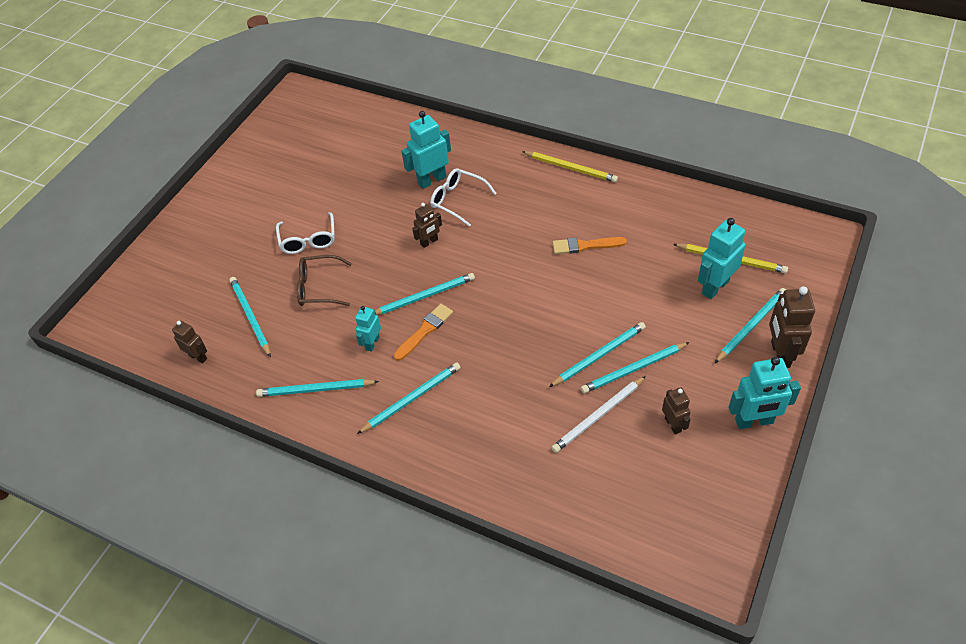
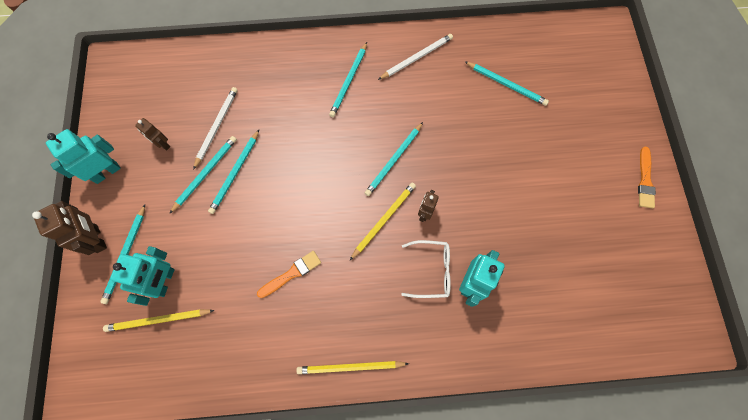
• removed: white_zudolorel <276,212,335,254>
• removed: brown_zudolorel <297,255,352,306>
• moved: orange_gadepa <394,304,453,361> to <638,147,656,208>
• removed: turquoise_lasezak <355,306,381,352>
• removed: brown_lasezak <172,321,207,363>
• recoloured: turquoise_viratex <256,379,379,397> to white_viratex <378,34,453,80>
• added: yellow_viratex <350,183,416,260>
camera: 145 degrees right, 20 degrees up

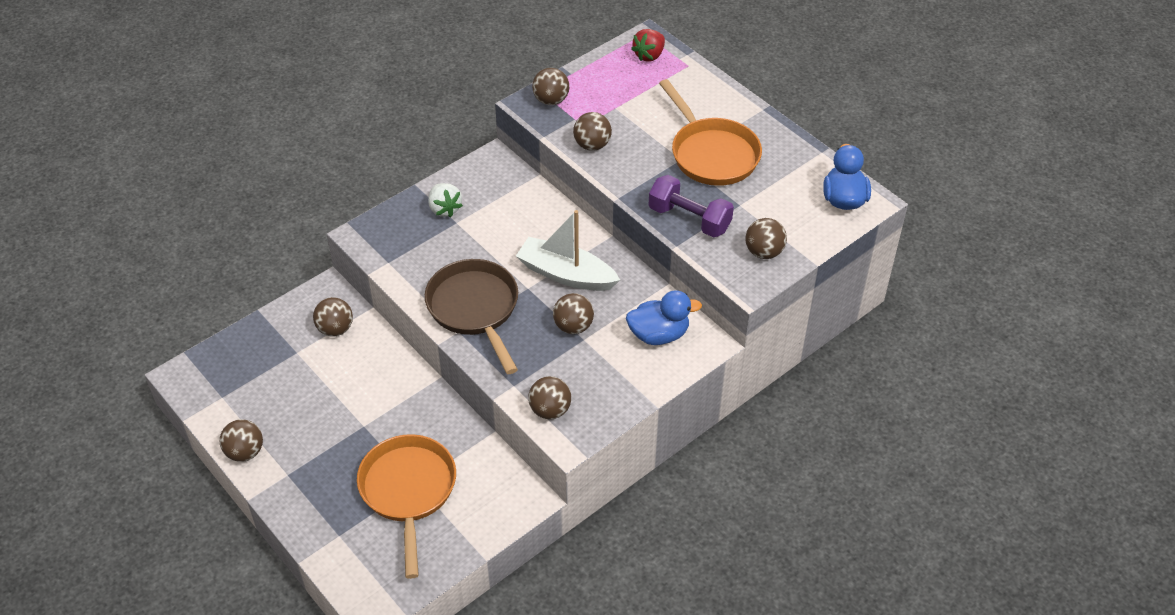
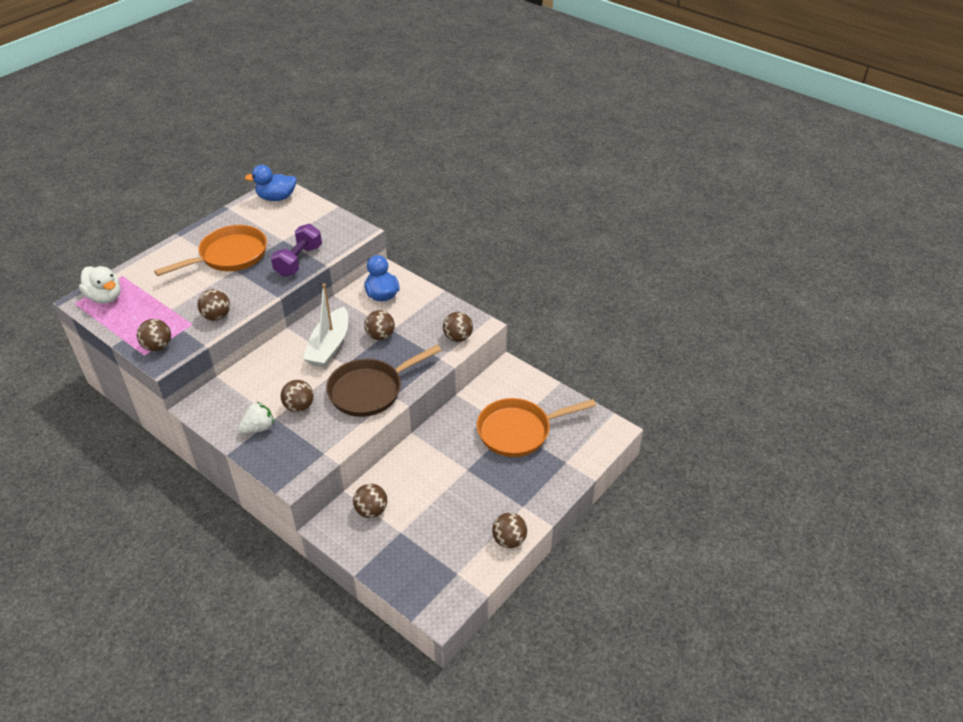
• replaced: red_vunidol <631,29,665,62> to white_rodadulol <79,266,121,304>
• moved: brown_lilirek <745,218,787,259> to <281,380,314,412>
camera: 100 degrees left, 5 degrees down

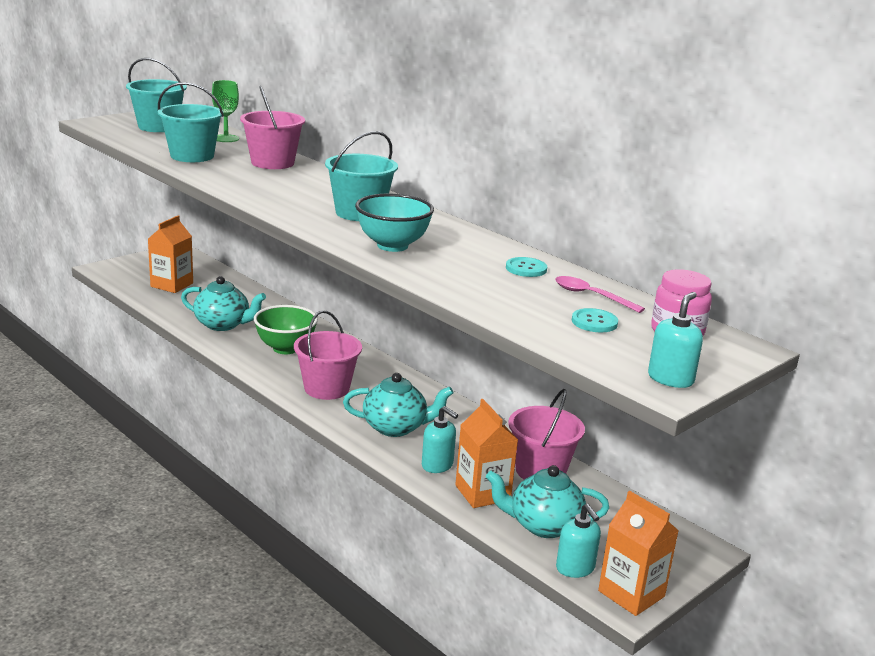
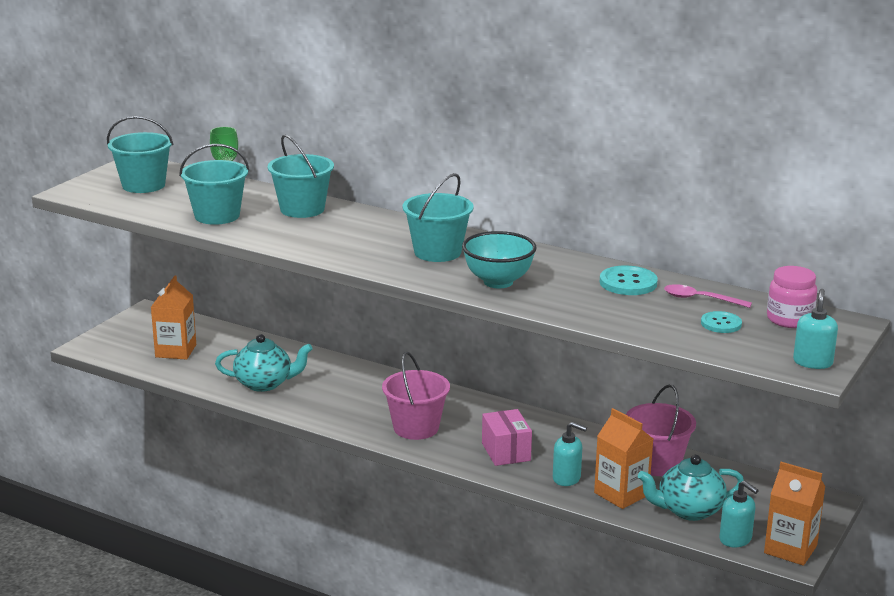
• recoloured: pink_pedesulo <240,86,305,169> to turquoise_pedesulo <268,134,334,218>
• resized: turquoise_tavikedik <506,257,547,277> = <600,265,658,295> x1.51
• removed: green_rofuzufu <254,305,318,354>
• replaced: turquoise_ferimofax <343,373,453,437> to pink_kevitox <482,409,532,466>
camera: 15 degrees left, 0 degrees up

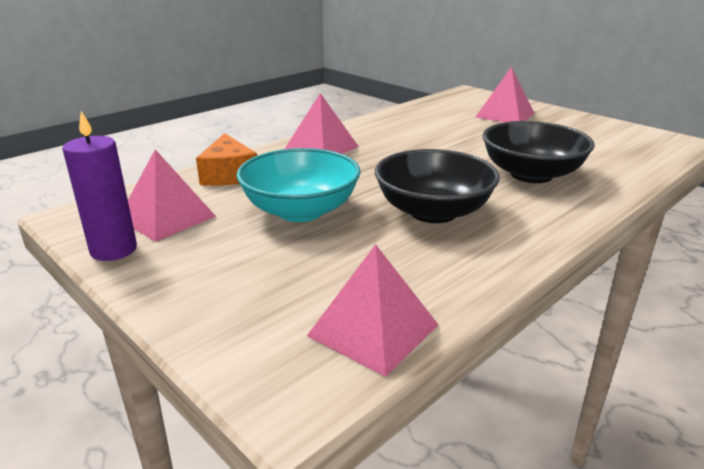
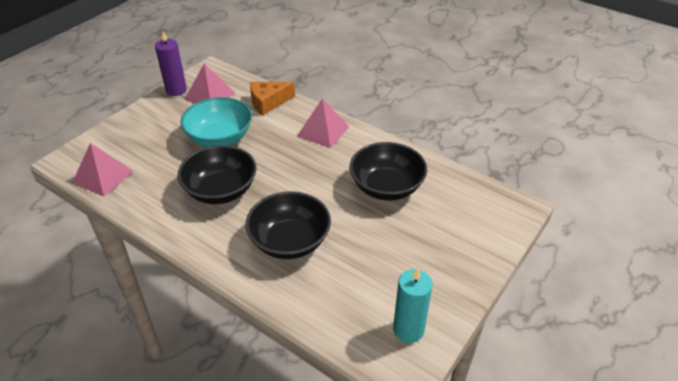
• removed: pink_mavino <476,67,534,122>
• added: black_rofuzufu <350,142,427,201>
• added: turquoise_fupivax <393,268,433,343>
camera: 80 degrees right, 15 degrees up

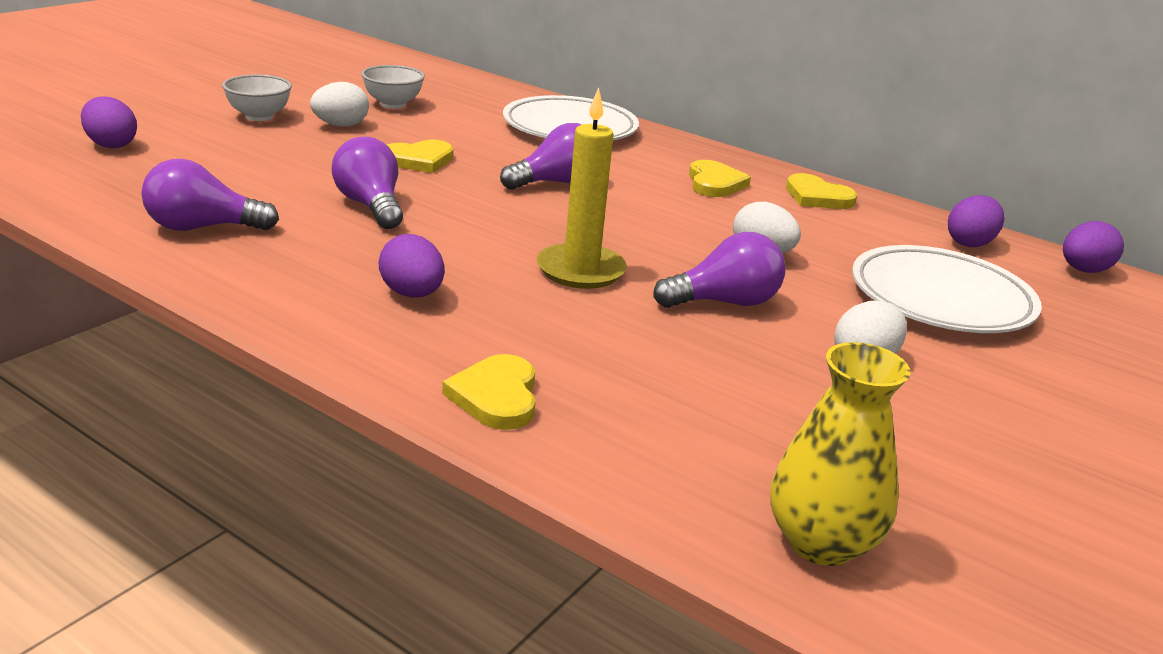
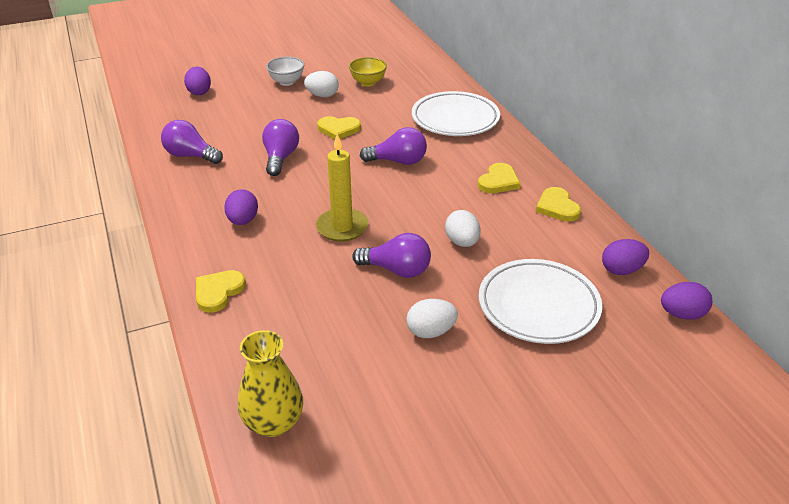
• recoloured: white_rofuzufu <361,65,425,108> to yellow_rofuzufu <349,57,387,87>
camera: 35 degrees right, 10 degrees up

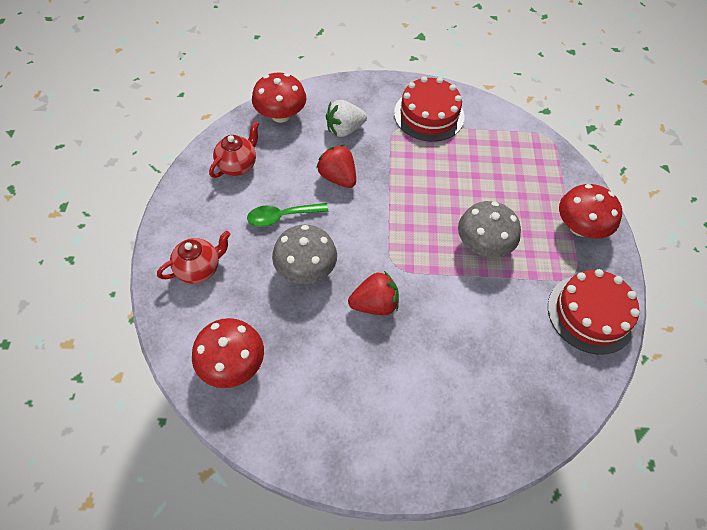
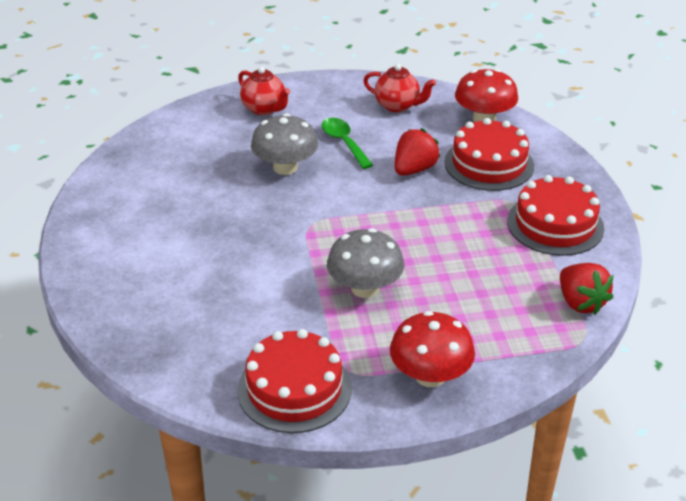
• replaced: white_vunidol <326,100,367,137> to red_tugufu <444,118,534,191>
• moved: red_vunidol <348,271,399,315> to <560,263,614,315>
• removed: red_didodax <192,318,264,388>
camera: 80 degrees right, 20 degrees down

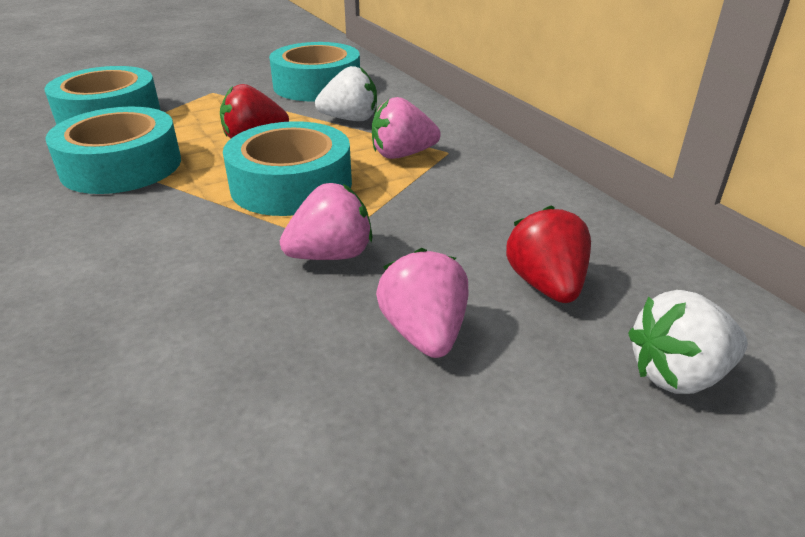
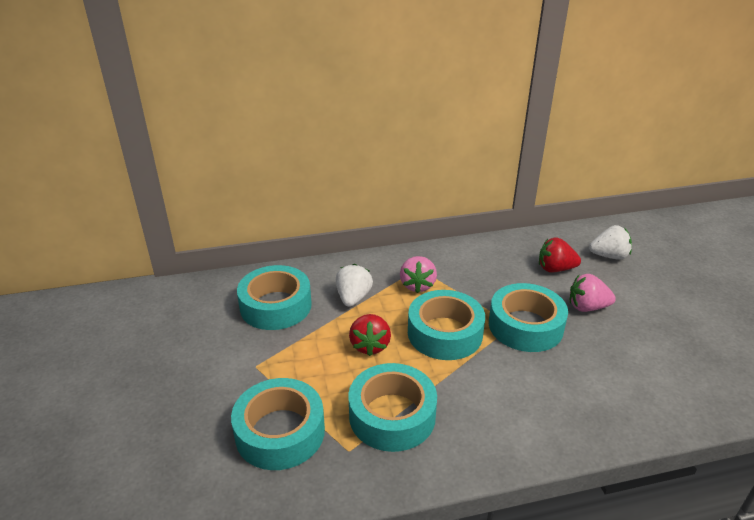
• replaced: pink_vunidol <280,183,372,260> to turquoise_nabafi <489,283,568,352>
• turned: white_vunidol <628,290,748,394> = <589,225,632,260> 90 degrees counterclockwise
camera: 75 degrees left, 0 degrees up

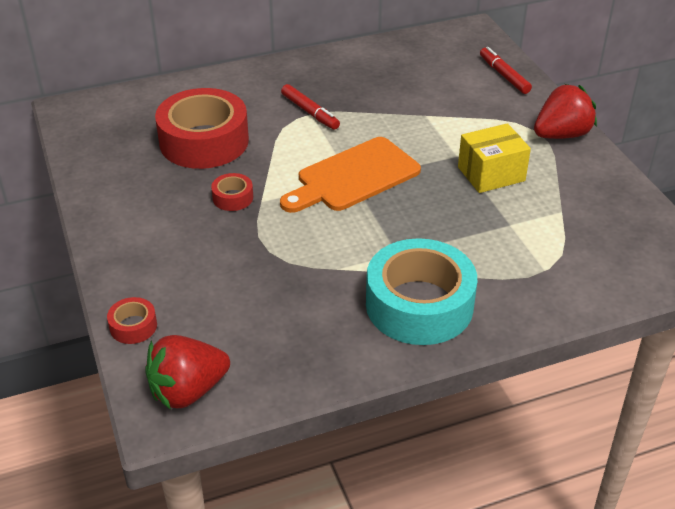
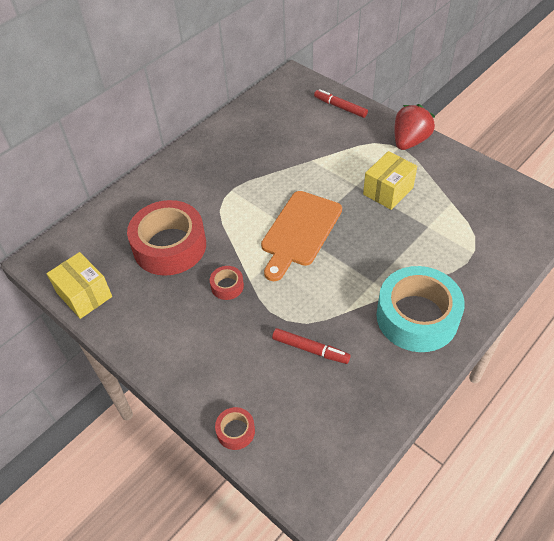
• moved: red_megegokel <281,84,340,130> to <272,328,351,364>
• removed: red_vunidol <145,335,230,410>
• added: yellow_kevitox <47,252,112,319>
camera: 25 degrees left, 10 degrees up

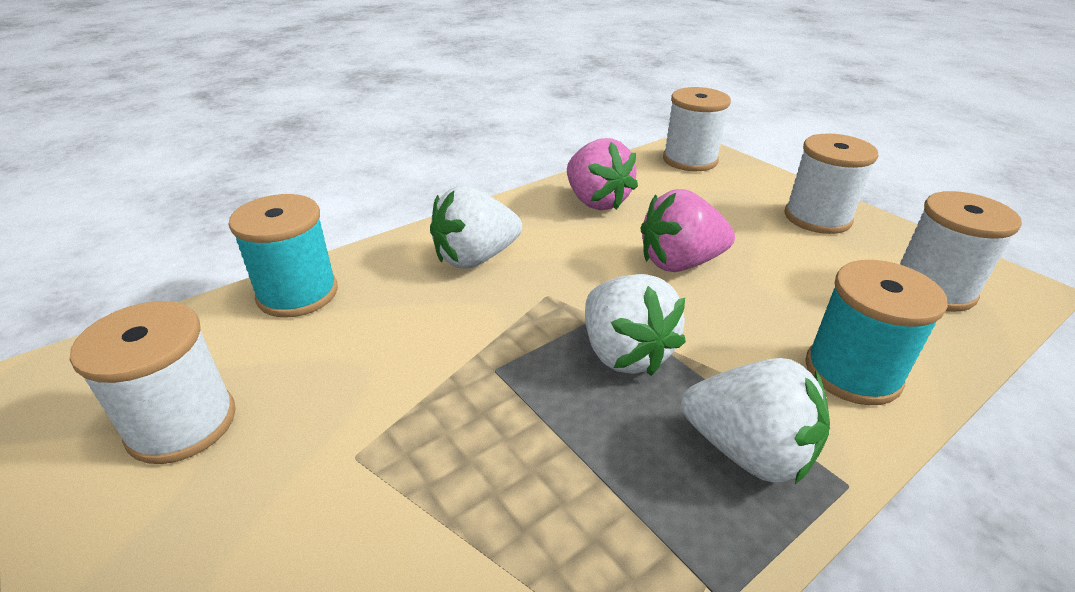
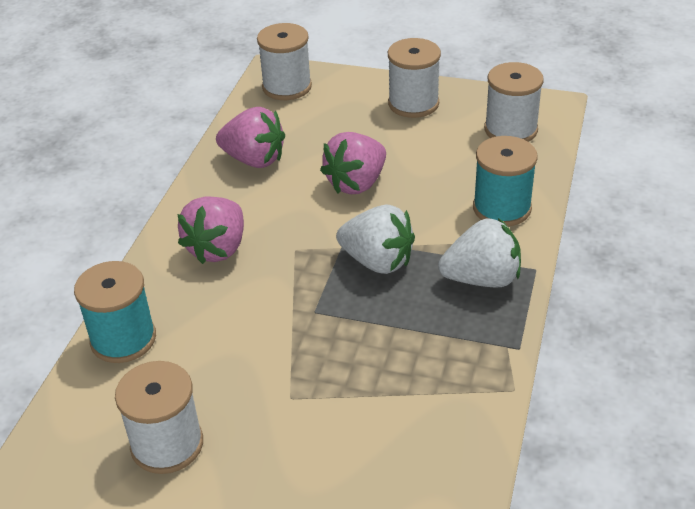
• recoloured: white_vunidol <430,186,522,269> to pink_vunidol <178,196,244,264>
camera: 35 degrees left, 5 degrees up

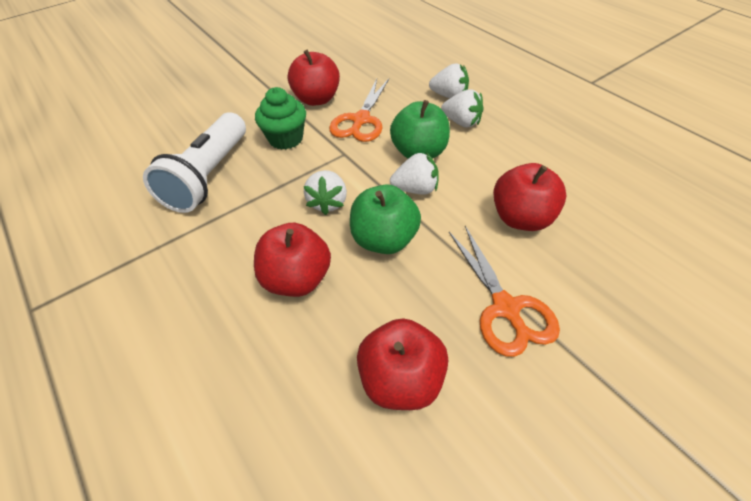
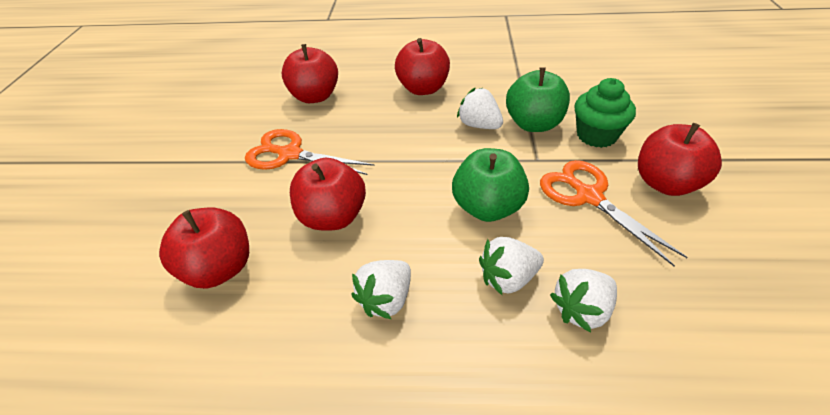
• removed: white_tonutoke <143,113,246,213>
• moved: white_vunidol <390,152,439,195> to <351,260,411,319>
• moved: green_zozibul <350,185,421,254> to <506,67,570,132>
• added: red_zozibul <159,208,249,289>
camera: 130 degrees right, 5 degrees down

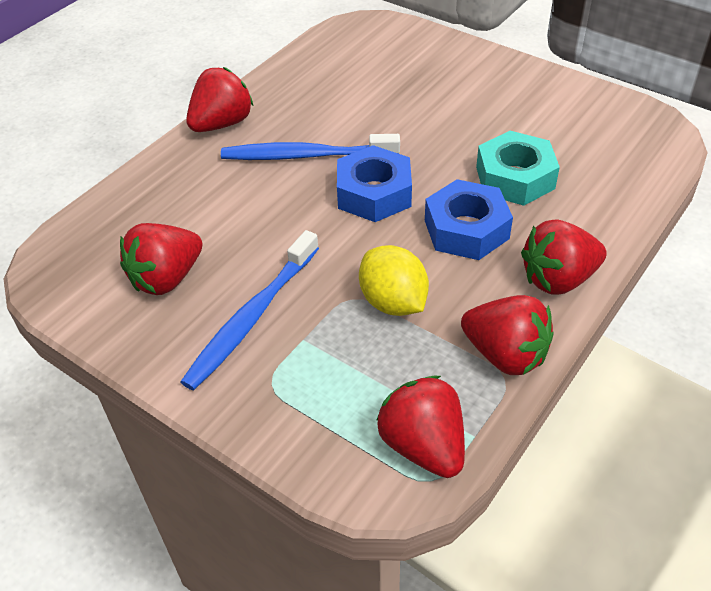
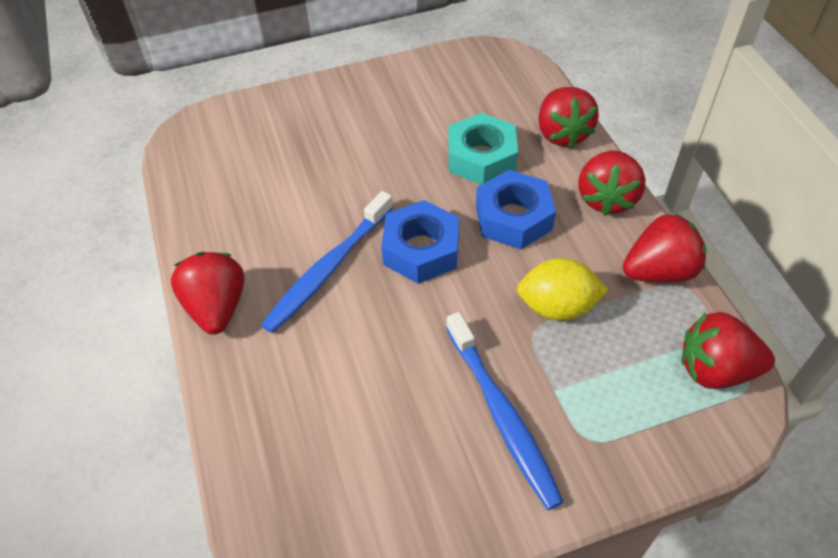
• moved: red_vunidol <120,223,203,295> to <538,87,599,148>
camera: 55 degrees left, 5 degrees up

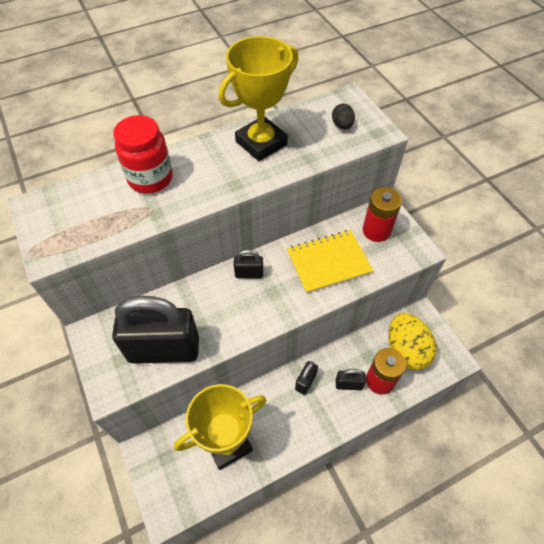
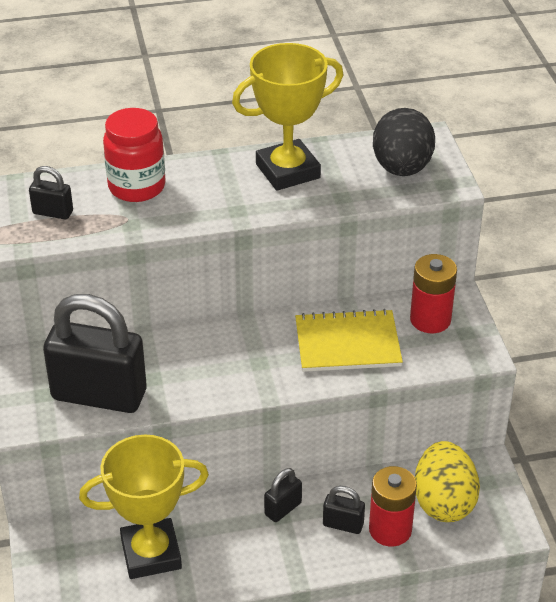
• resized: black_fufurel <332,104,355,129> = <373,108,435,176> x2.10
• moved: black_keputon <234,249,263,278> to <29,166,73,219>
camera: 15 degrees right, 15 degrees down

